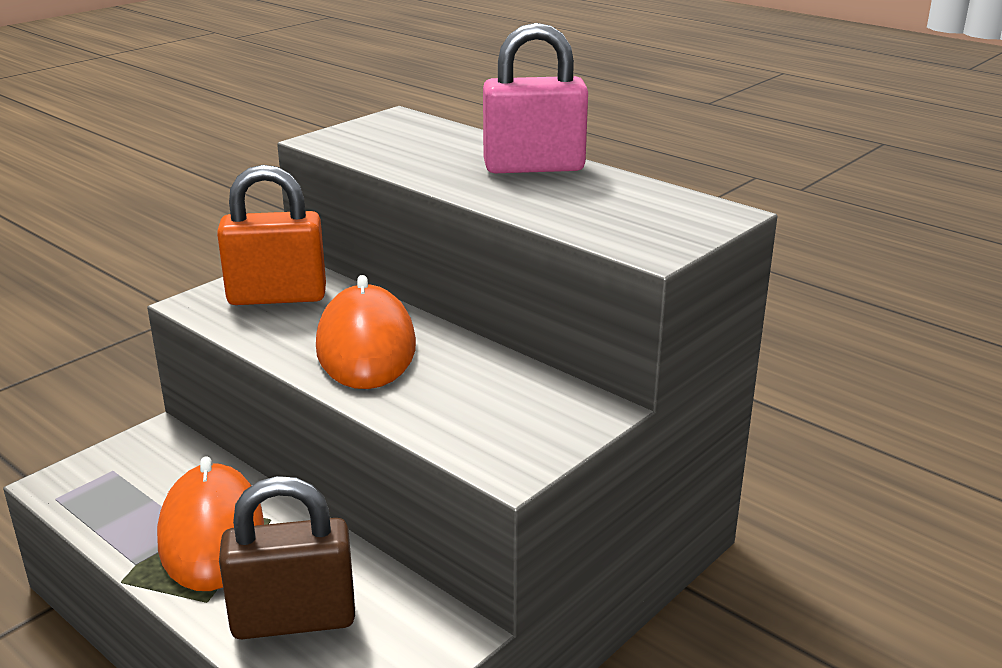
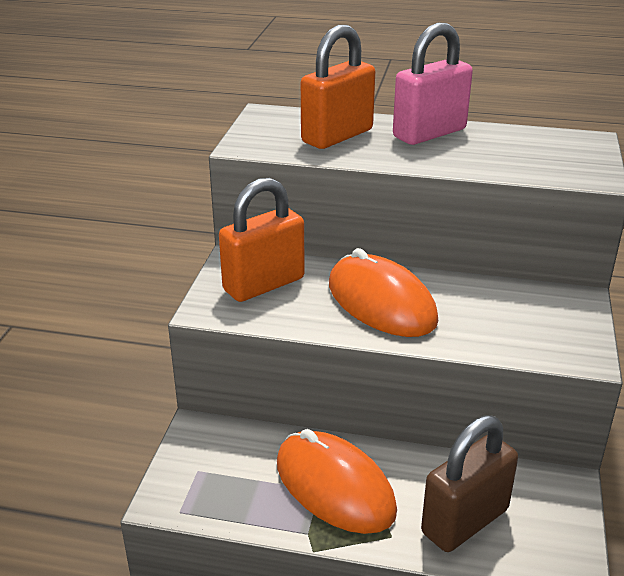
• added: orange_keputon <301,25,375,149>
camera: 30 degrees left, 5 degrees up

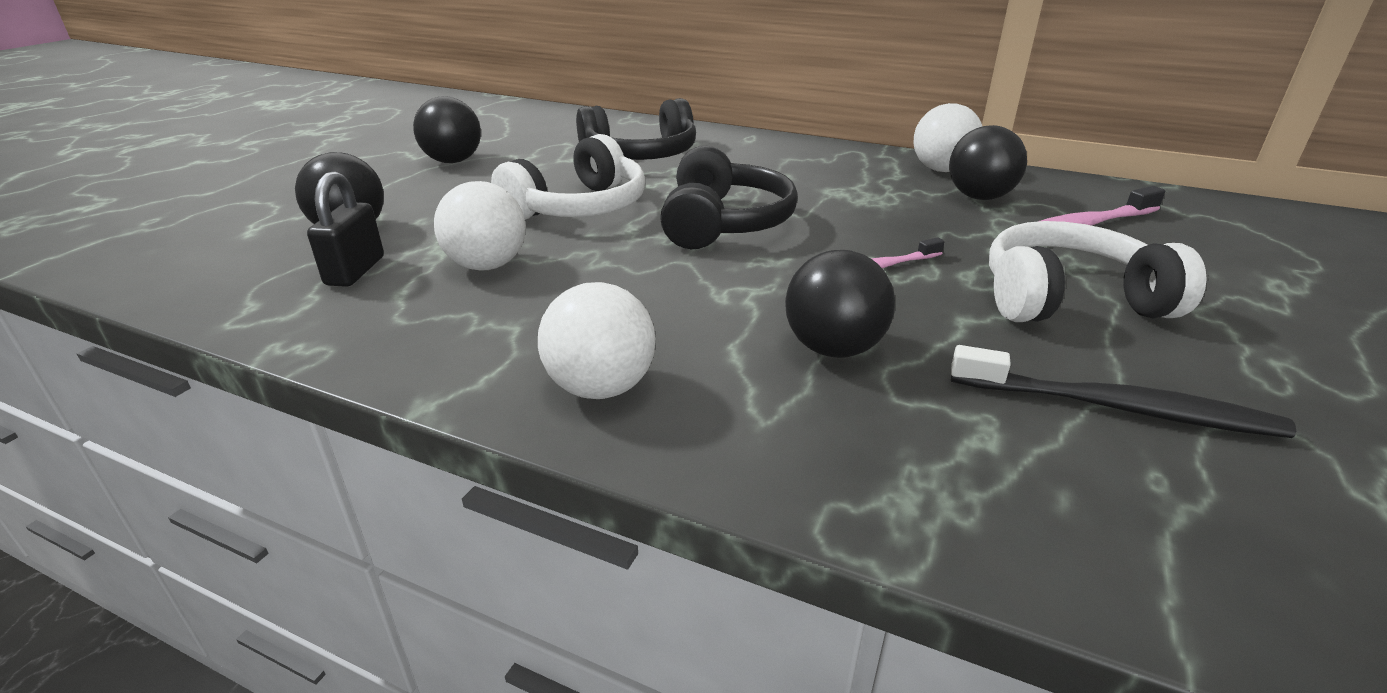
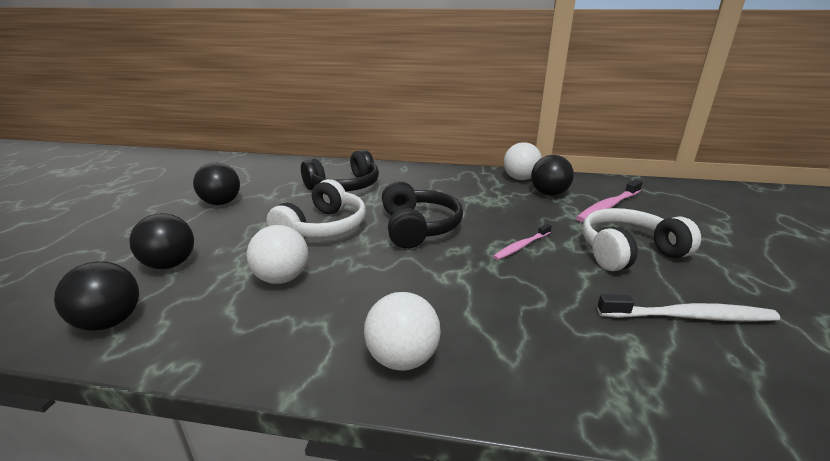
• removed: black_keputon <307,172,384,287>
• moved: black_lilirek <785,250,895,358> to <54,261,139,331>
• recoloured: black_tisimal <951,345,1296,438> to white_tisimal <597,294,780,322>
camera: 15 degrees left, 5 degrees down

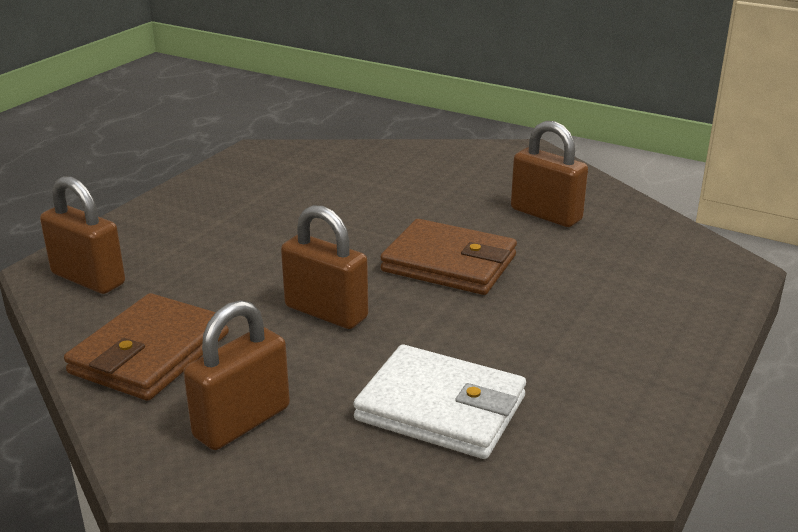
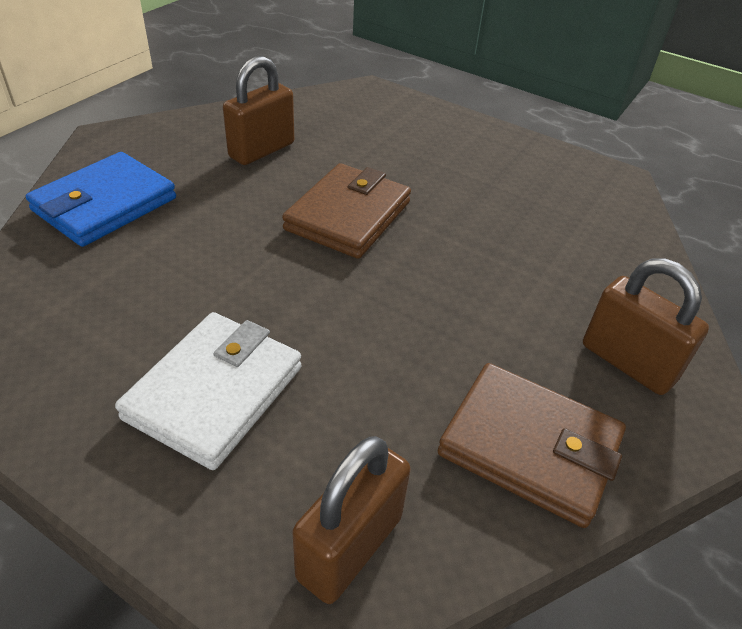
• removed: brown_keputon <281,205,368,329>
• moved: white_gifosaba <353,345,526,459> to <115,312,301,470>
• added: blue_gifosaba <26,152,176,247>
camera: 90 degrees left, 15 degrees up

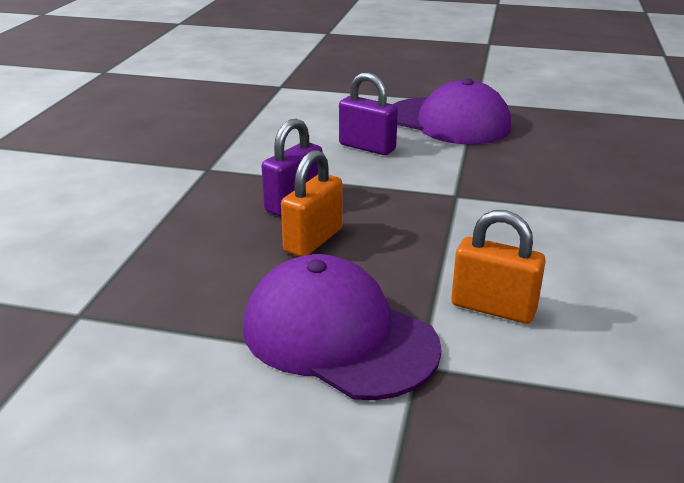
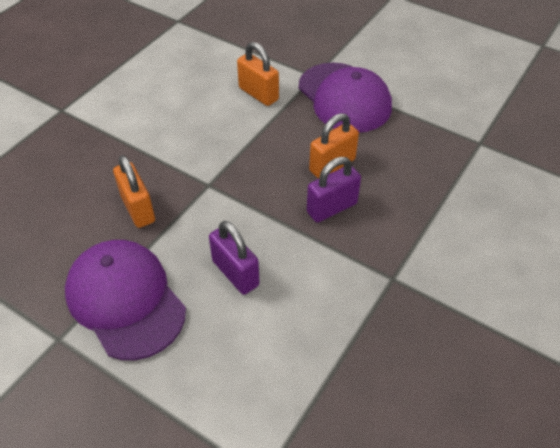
• added: orange_keputon <113,155,155,228>
camera: 160 degrees left, 20 degrees up

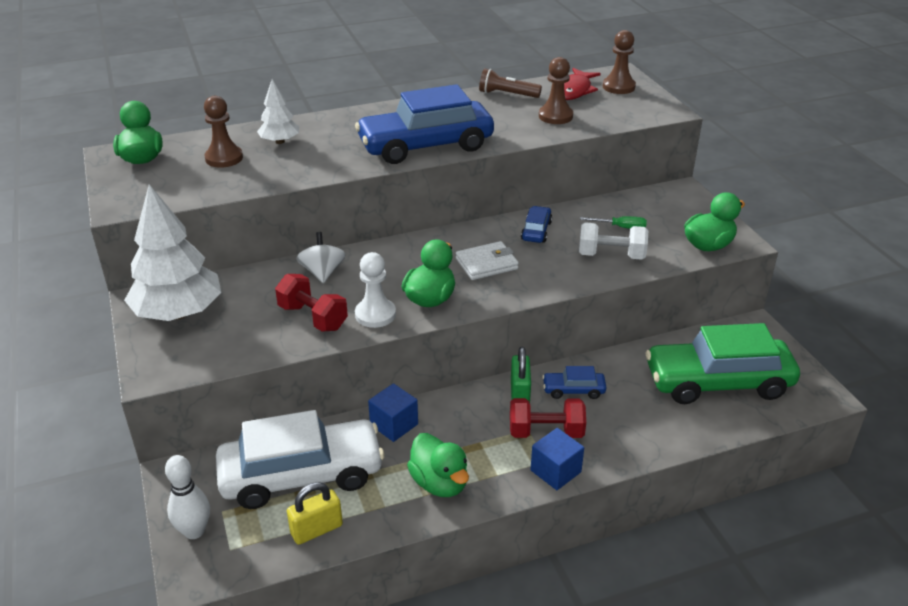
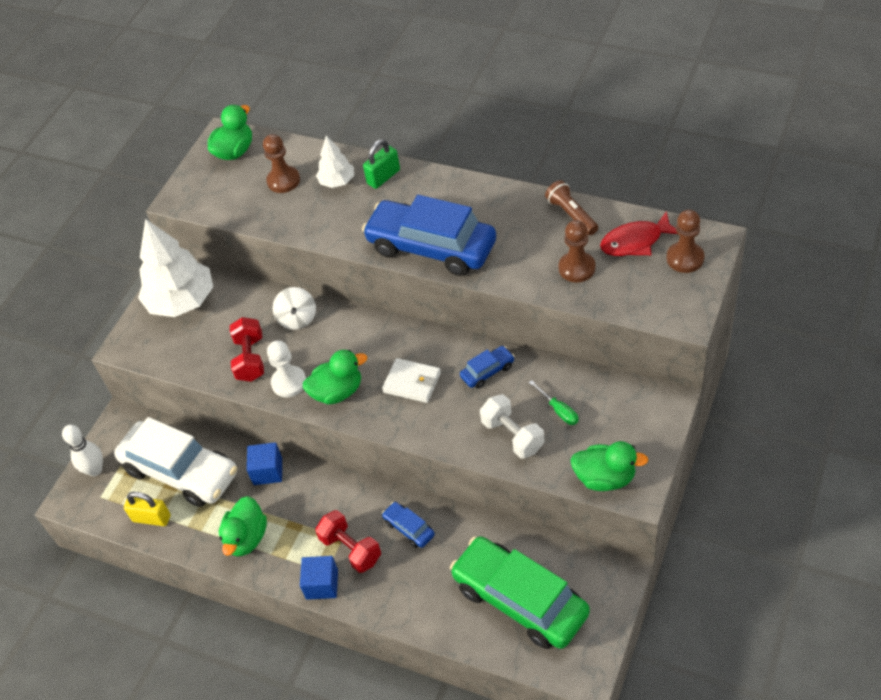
• turned: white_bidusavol <296,232,346,283> = <273,287,316,330> 135 degrees clockwise
• moved: green_keputon <511,347,531,403> to <363,139,400,189>
camera: 50 degrees right, 15 degrees up

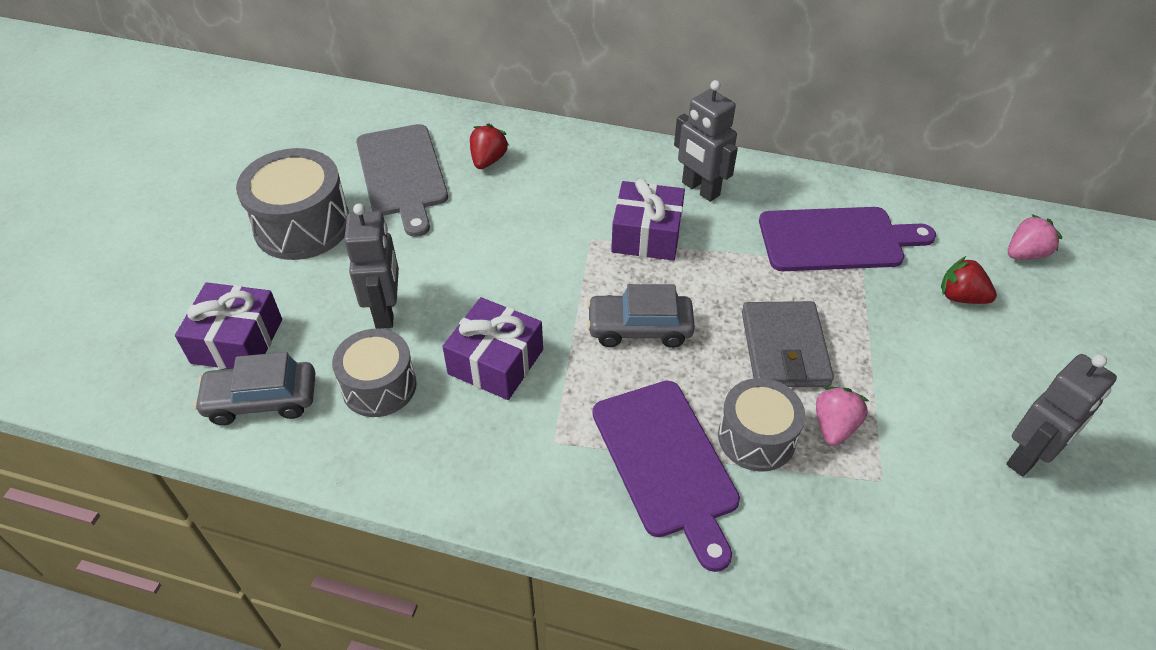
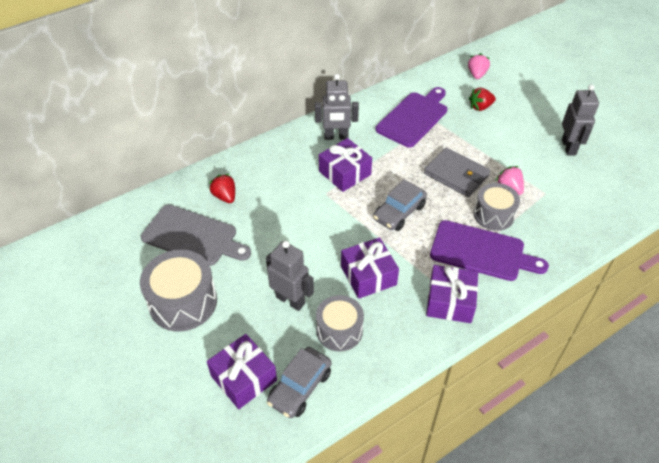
• added: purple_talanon <426,265,478,323>
camera: 50 degrees left, 0 degrees up

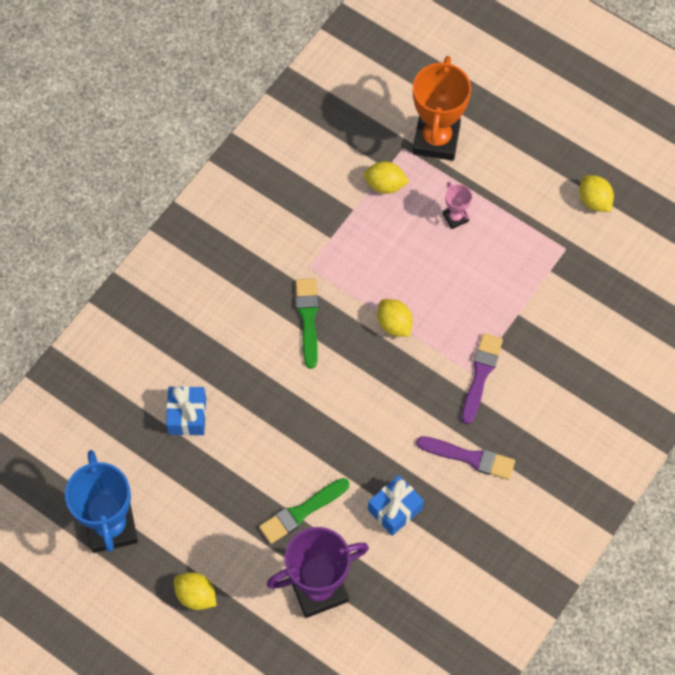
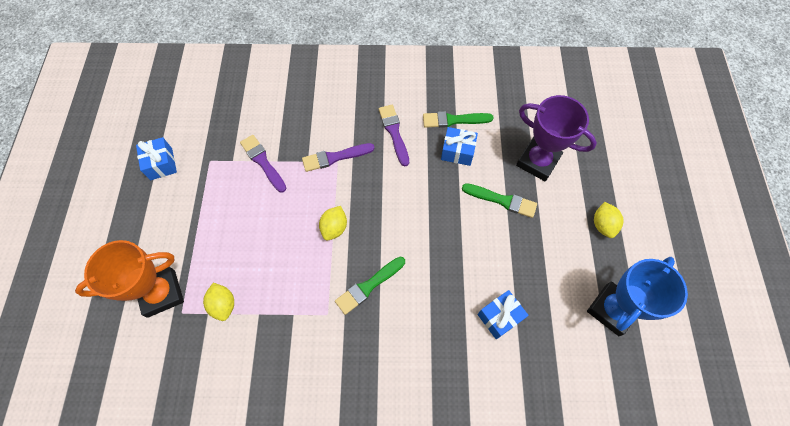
• replaced: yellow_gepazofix <579,175,614,212> to blue_talanon <136,137,177,180>
• removed: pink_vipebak <443,182,472,229>
• added: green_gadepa <423,111,494,128>
• added: purple_gadepa <240,135,286,193>
camera: 125 degrees left, 0 degrees up

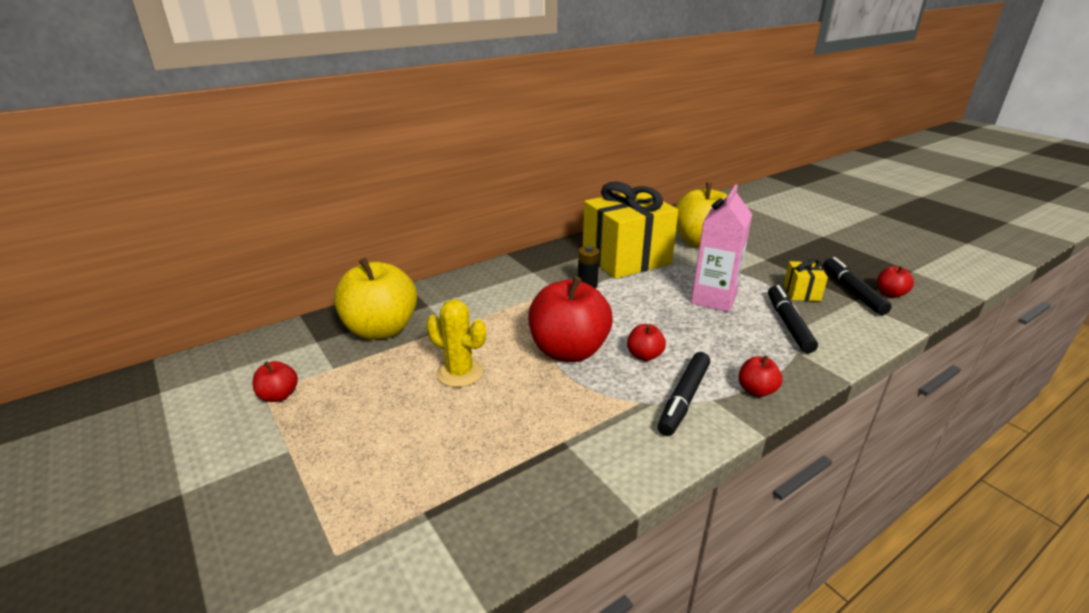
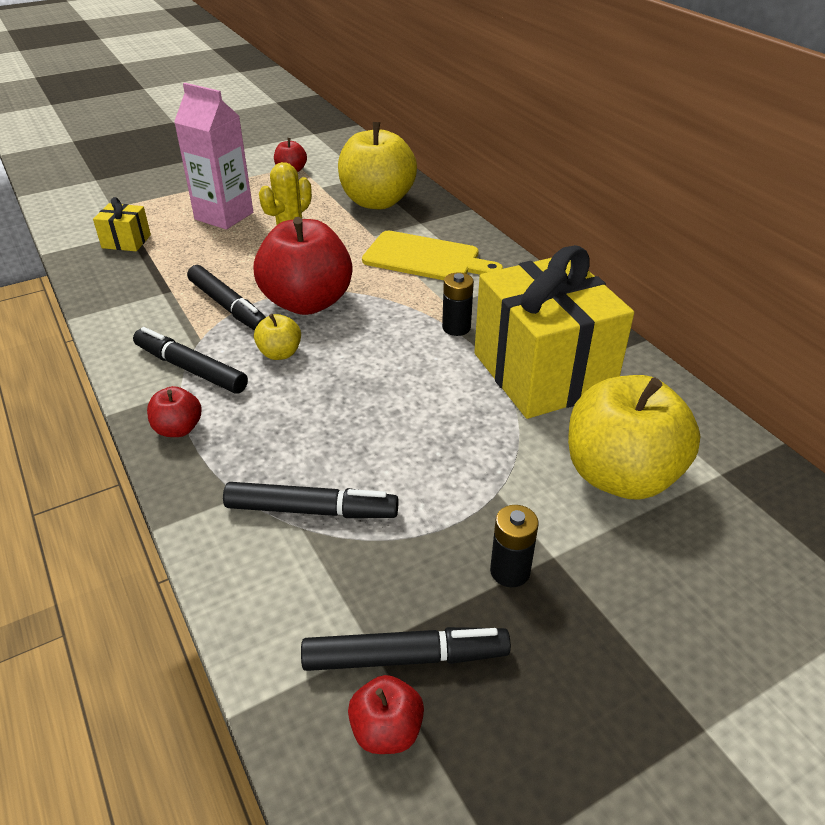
• moved: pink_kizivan <691,185,752,312> to <174,83,253,229>
• moved: yellow_talanon <784,258,828,301> to <93,197,151,251>
• recoloured: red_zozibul <627,324,666,361> to yellow_zozibul <254,314,301,360>
• added: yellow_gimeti <362,231,503,280>
• added: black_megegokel <187,265,266,331>
• added: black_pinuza <490,505,539,587>
camera: 95 degrees right, 10 degrees up

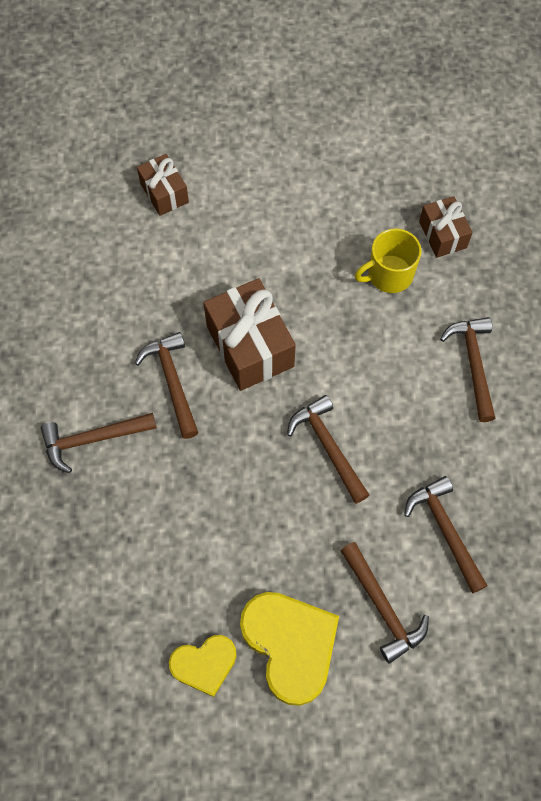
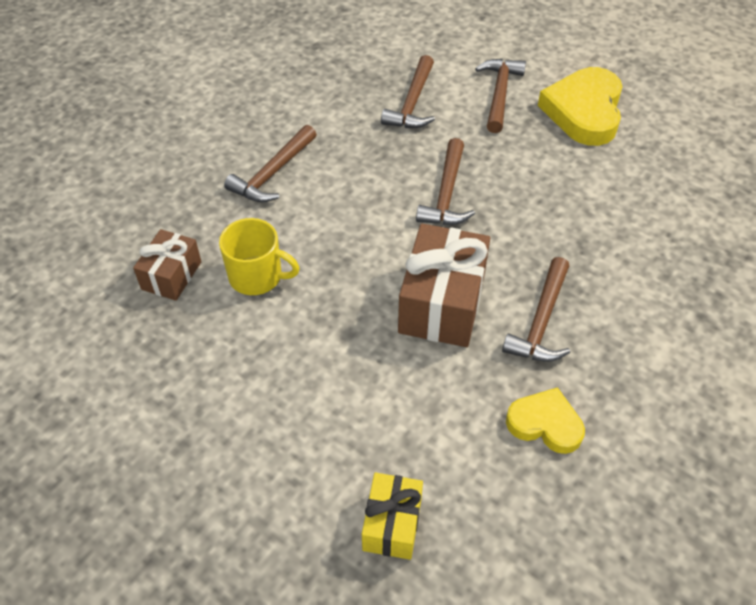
• recoloured: brown_talanon <137,154,189,216> to yellow_talanon <362,473,423,560>
• removed: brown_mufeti <41,413,157,473>
• moved: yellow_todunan <169,635,237,697> to <506,387,585,454>
camera: 140 degrees left, 15 degrees down

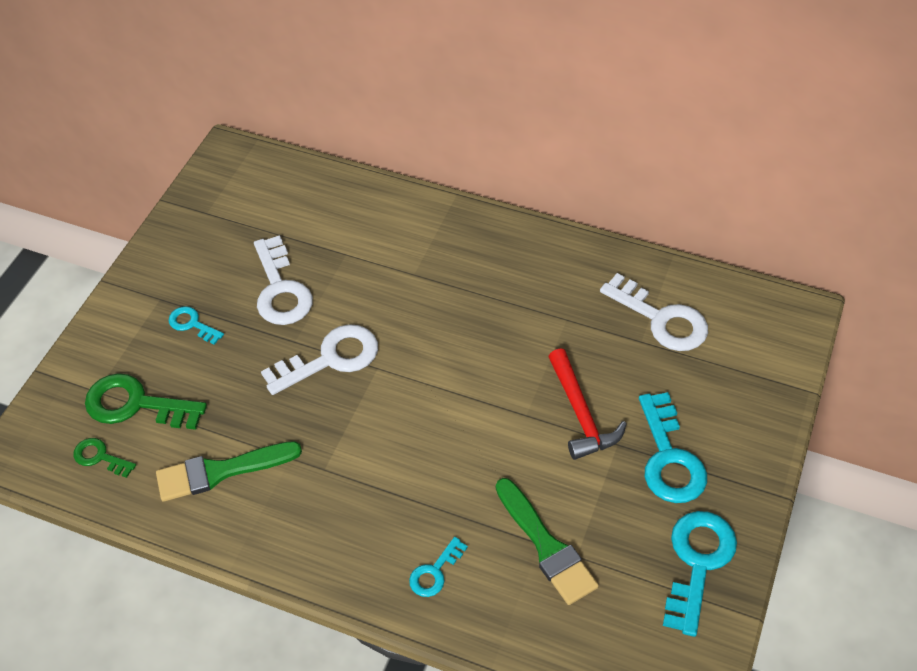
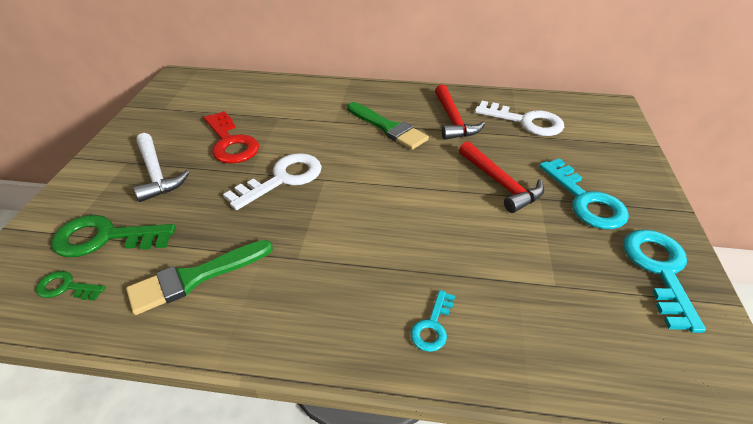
• recoloured: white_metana <254,235,313,325> to red_metana <204,111,259,164>
• replaced: turquoise_metana <169,306,224,345> to white_mufeti <134,133,189,202>
• moved: green_gadepa <496,478,599,605> to <347,102,429,150>
• added: red_mufeti <435,84,485,140>
camera: 15 degrees left, 10 degrees down

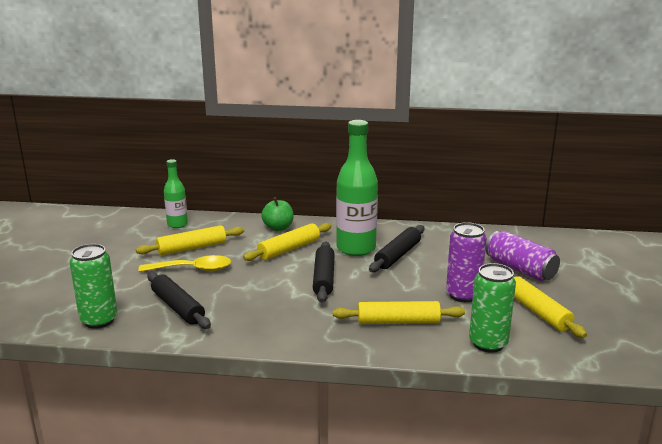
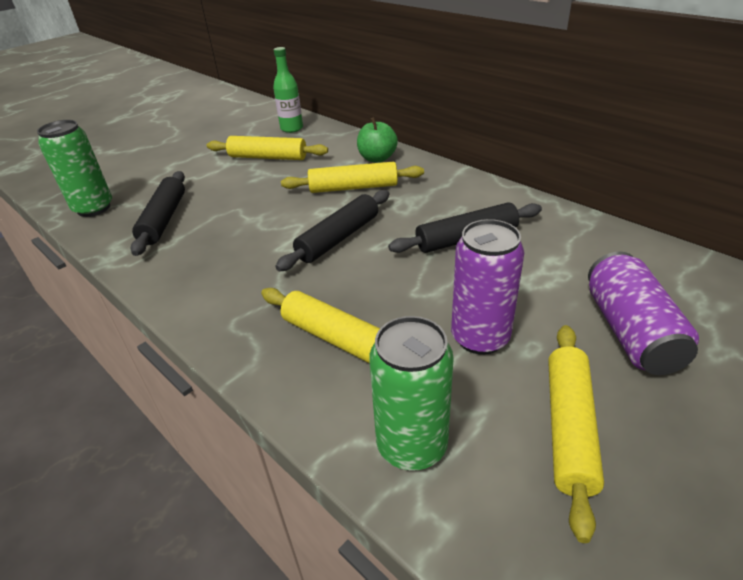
• removed: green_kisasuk <336,120,378,256>
• removed: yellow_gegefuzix <138,255,231,272>
camera: 40 degrees right, 15 degrees up

